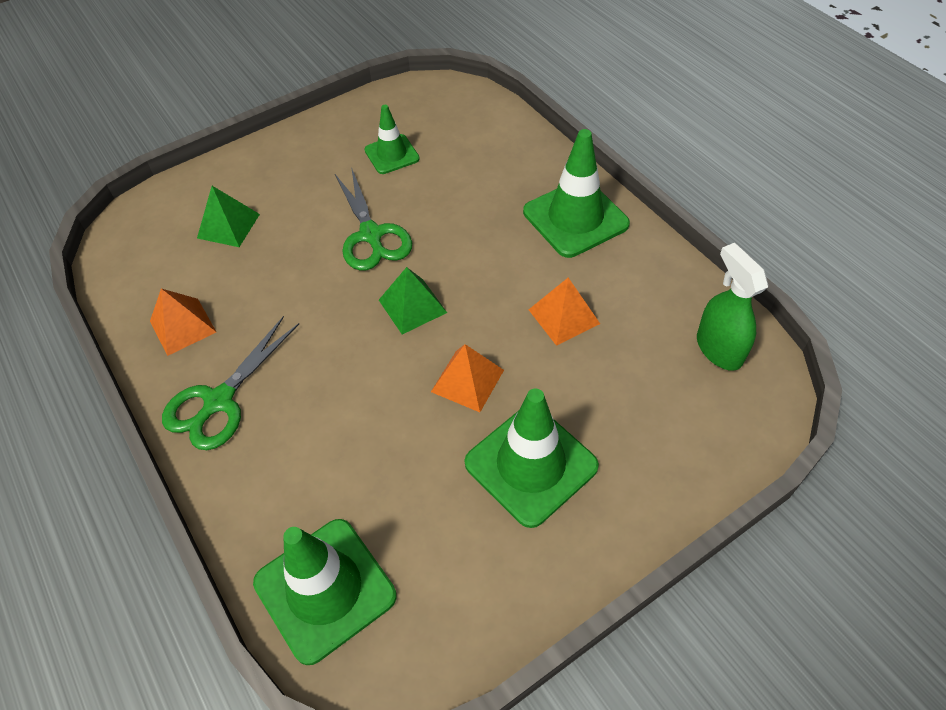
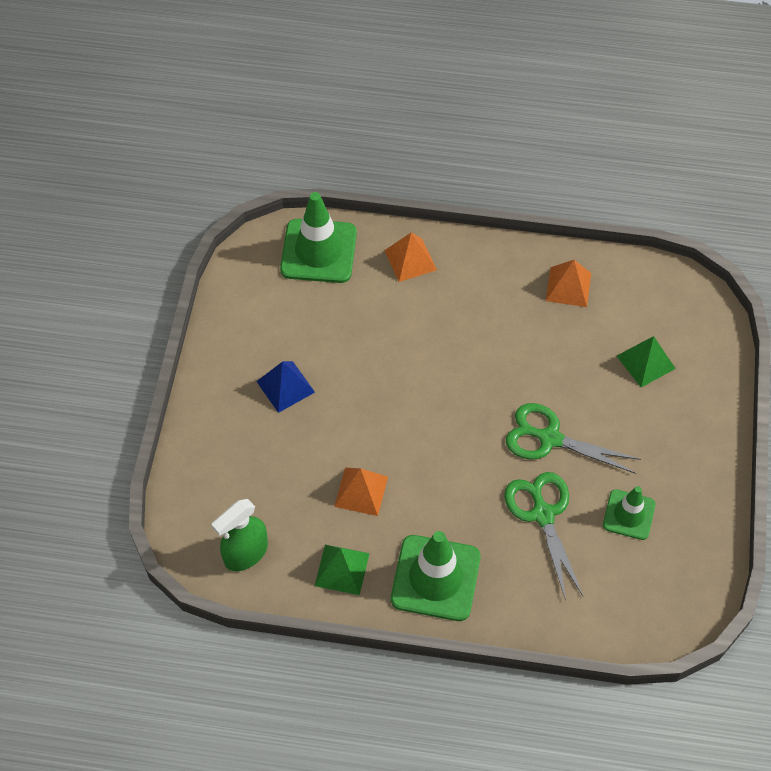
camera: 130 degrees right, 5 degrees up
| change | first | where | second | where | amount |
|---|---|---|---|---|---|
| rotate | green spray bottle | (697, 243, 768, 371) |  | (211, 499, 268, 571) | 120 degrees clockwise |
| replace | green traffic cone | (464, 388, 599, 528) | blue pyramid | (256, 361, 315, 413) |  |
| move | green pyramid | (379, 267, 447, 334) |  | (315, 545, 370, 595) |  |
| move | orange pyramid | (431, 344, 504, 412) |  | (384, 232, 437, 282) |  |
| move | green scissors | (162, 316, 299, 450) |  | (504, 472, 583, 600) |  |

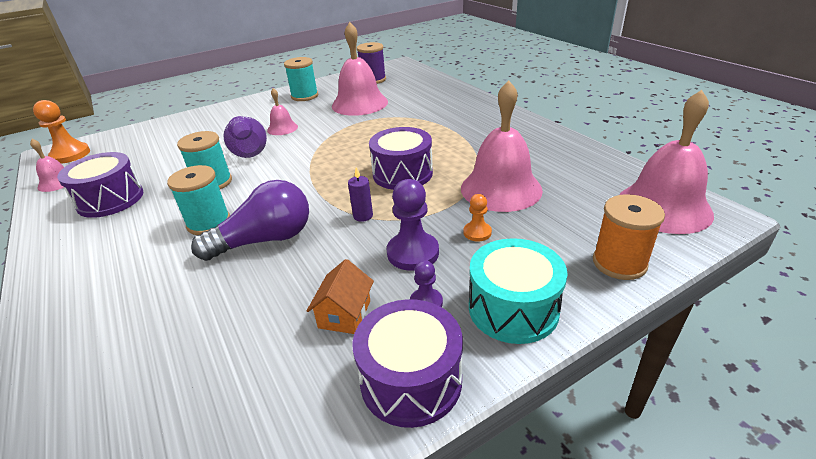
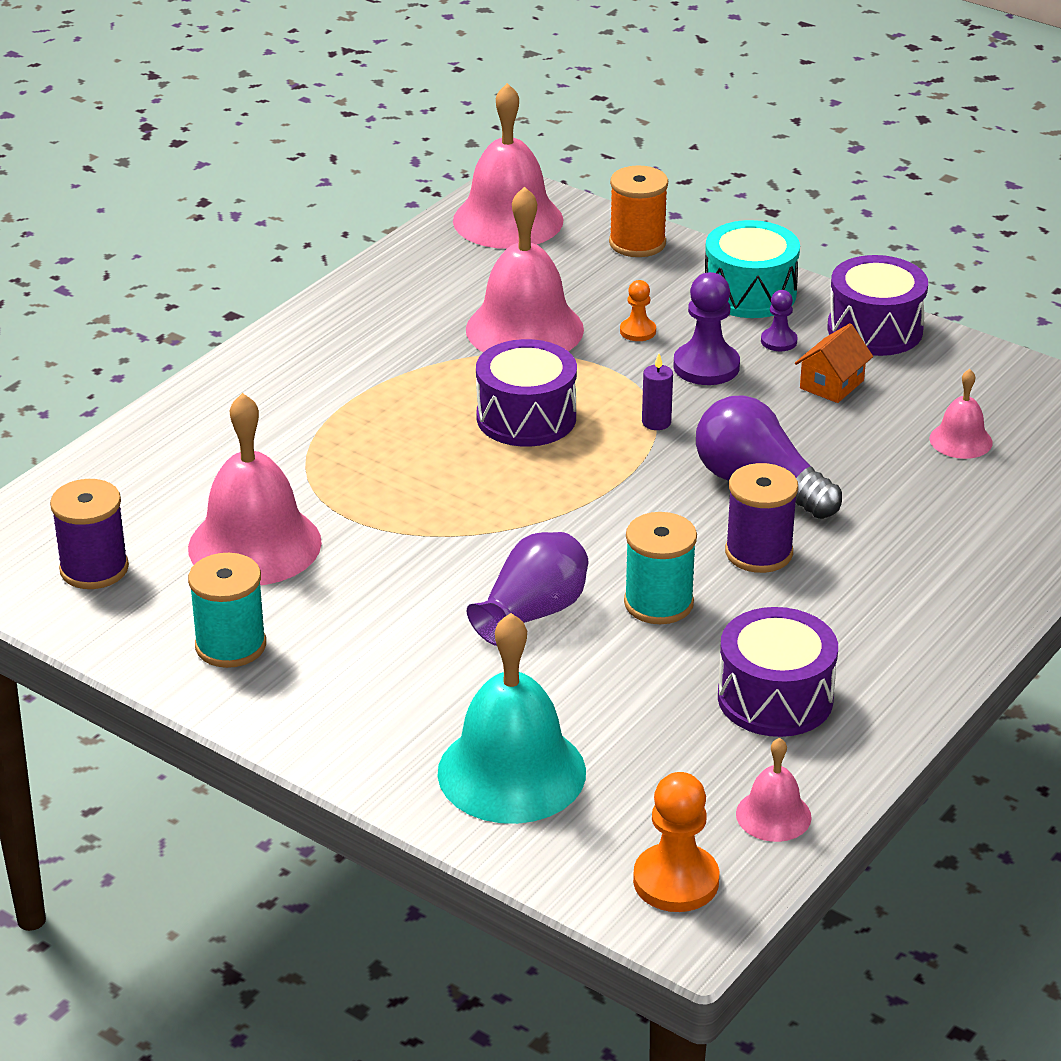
camera: 115 degrees left, 0 degrees up
| change | first | where | second | where | amount |
|---|---|---|---|---|---|
| insert |  |  | turquoise bell | (437, 613, 586, 824) |  |
| recolor | turquoise spool | (167, 165, 230, 235) | purple spool | (725, 463, 798, 573) |  |
| rotate | orange house | (307, 259, 374, 334) |  | (795, 323, 873, 403) | 45 degrees counterclockwise |
| move | pink bell | (267, 88, 298, 135) |  | (930, 369, 993, 459) |  |

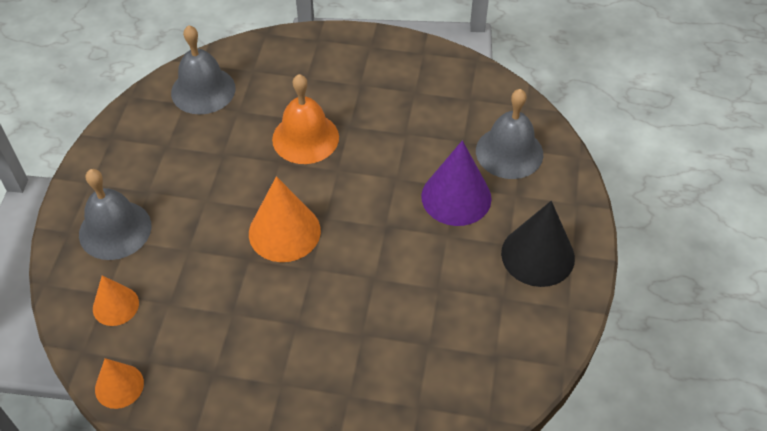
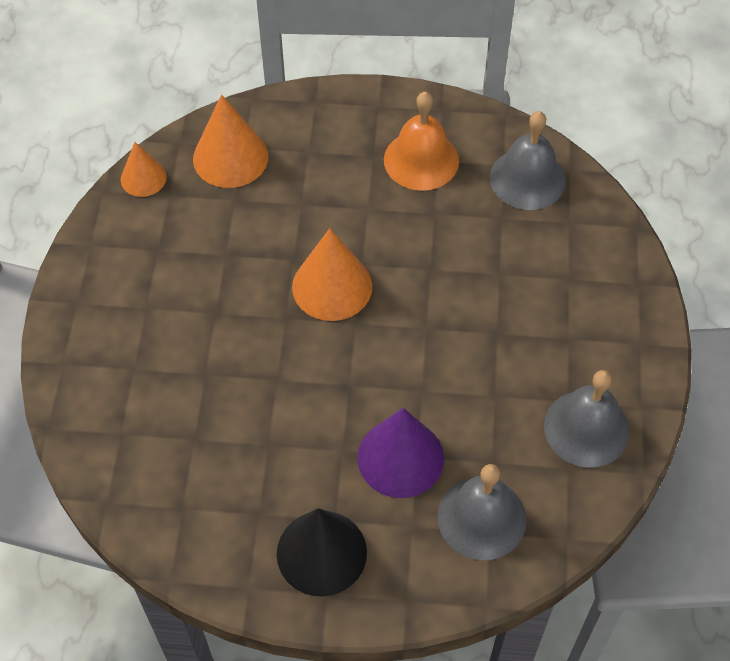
camera: 85 degrees right, 5 degrees up
| change | first | where | second | where | amount |
|---|---|---|---|---|---|
| resize | orange cone | (93, 275, 139, 326) |  | (193, 95, 268, 188) | x1.66 |
| move | orange bell | (272, 74, 339, 164) |  | (384, 92, 459, 191) |  |
| move | grey bell | (79, 169, 151, 260) |  | (544, 370, 630, 468) |  |

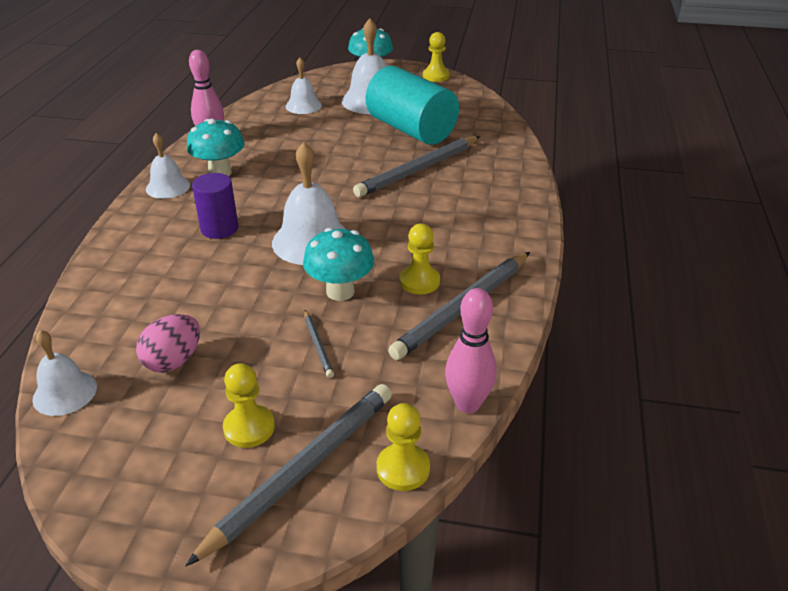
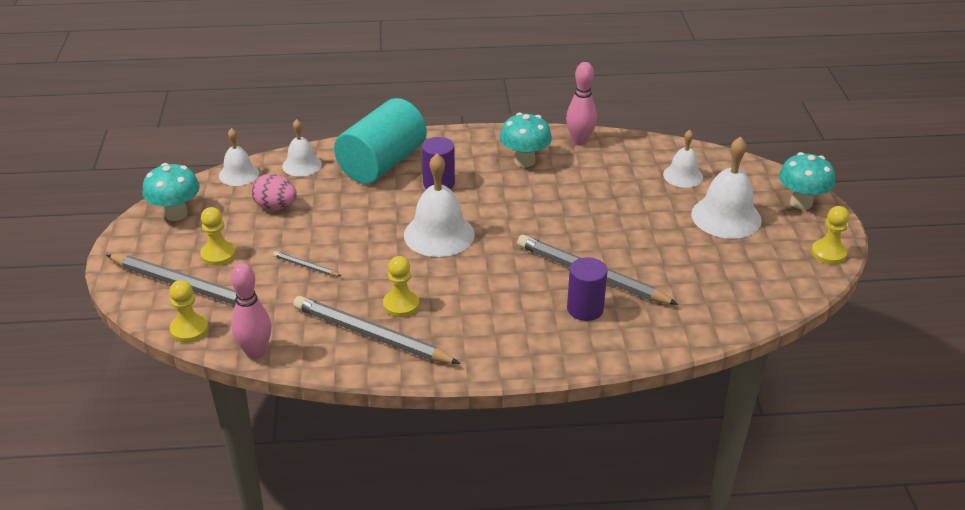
camera: 75 degrees right, 0 degrees up
| change | first | where | second | where | amount |
|---|---|---|---|---|---|
| move | turquoise mushroom | (303, 228, 374, 301) |  | (143, 163, 200, 221) |  |
| rotate | grey pencil | (304, 310, 334, 378) |  | (273, 251, 341, 276) | 60 degrees clockwise |
| move | white bell | (146, 133, 190, 199) |  | (282, 119, 322, 176) |  |
| move | turquoise cylinder | (366, 66, 459, 145) |  | (334, 98, 427, 184) |  |
| insert |  |  | purple cylinder | (567, 257, 608, 321) |  |

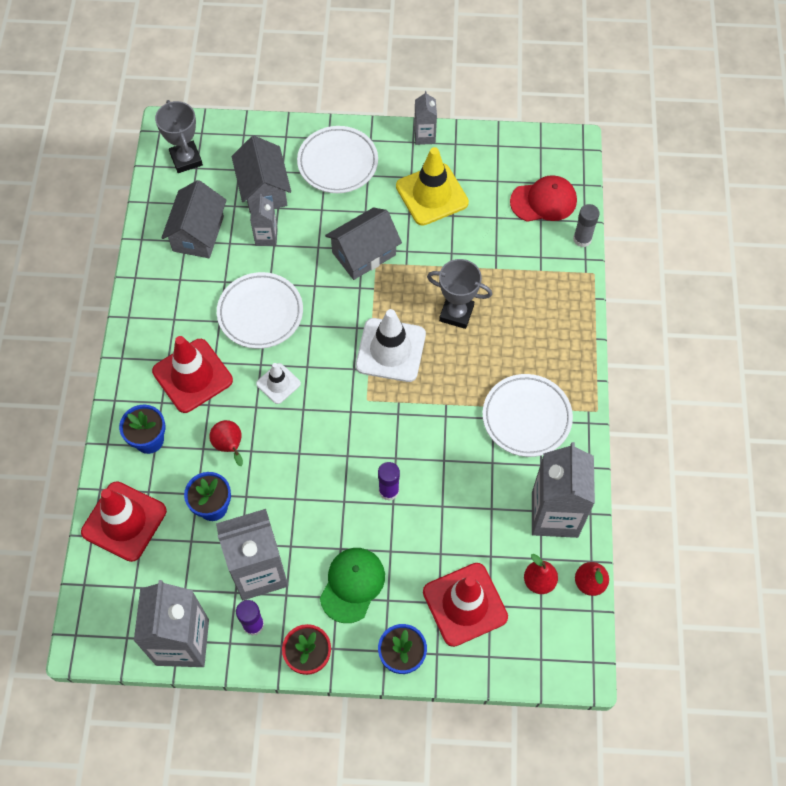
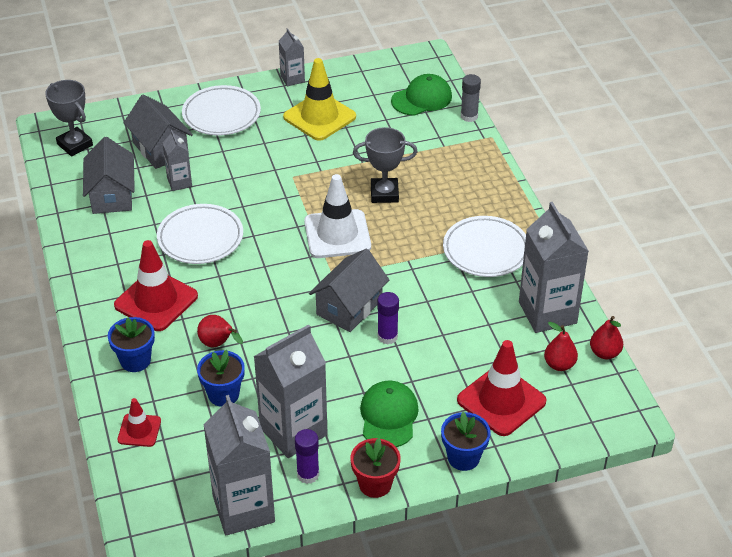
camera: 20 degrees left, 20 degrees down
| change | first | where | second | where | amount |
|---|---|---|---|---|---|
| resize | red traffic cone | (81, 481, 167, 562) |  | (118, 398, 161, 447) | x0.54 |
| move | grey house | (325, 207, 402, 280) |  | (309, 249, 389, 332) |  |
| recolor | red cap | (510, 175, 577, 222) | green cap | (391, 74, 452, 116) |  |
| delete | white traffic cone | (256, 363, 301, 404) |  |  |  |

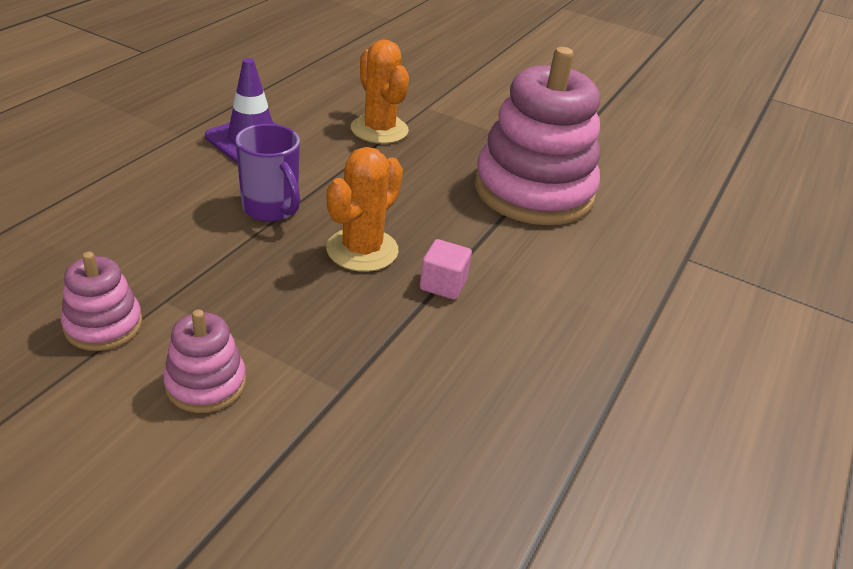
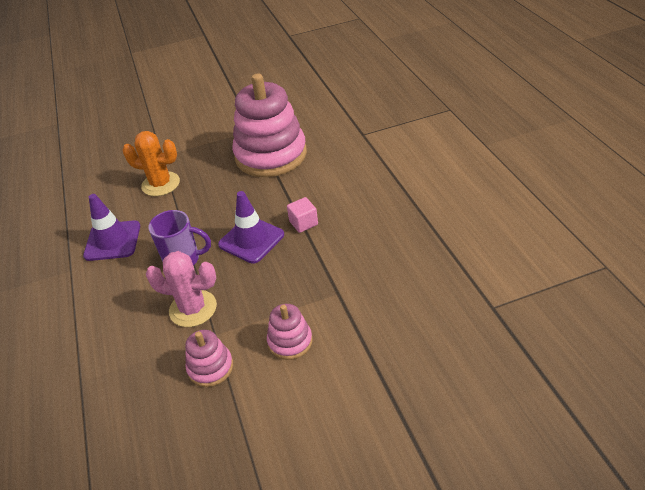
camera: 40 degrees left, 5 degrees up
| change | first | where | second | where | amount |
|---|---|---|---|---|---|
| insert |  |  | pink cactus | (146, 251, 217, 327) |  |
| replace | orange cactus | (326, 147, 403, 272) | purple traffic cone | (218, 191, 284, 263) |  |

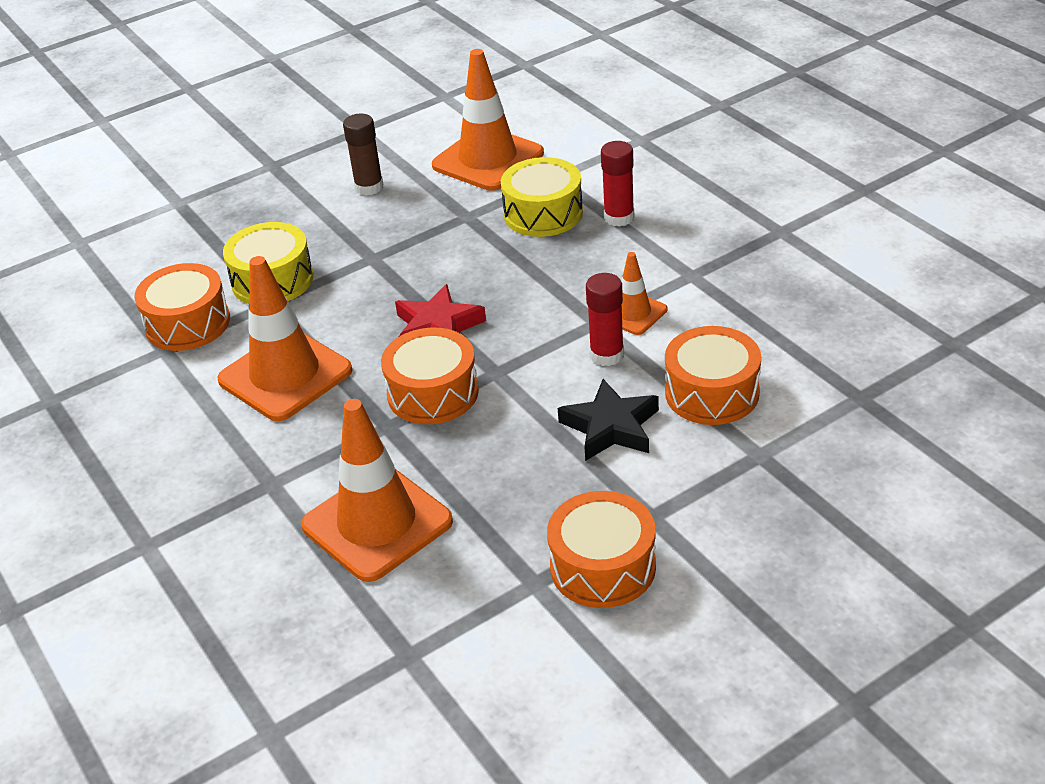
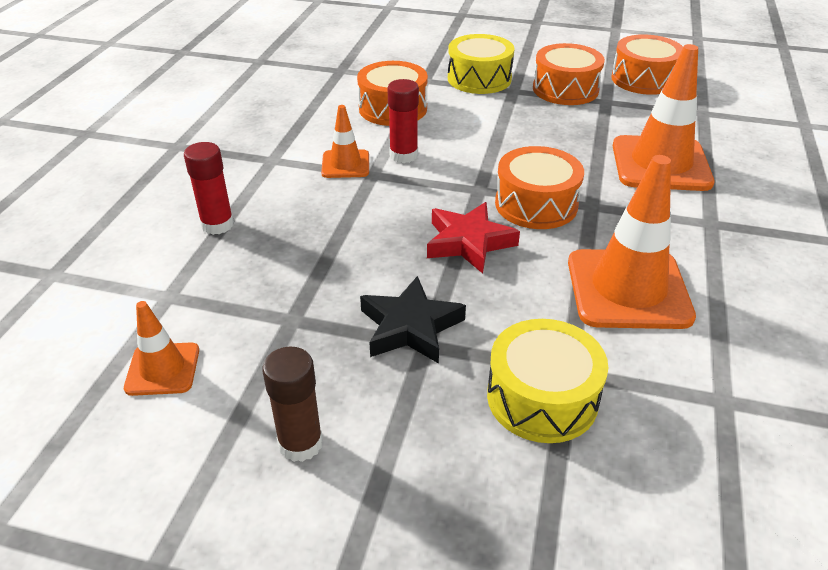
camera: 135 degrees left, 0 degrees up
| change | first | where | second | where | amount |
|---|---|---|---|---|---|
| resize | orange traffic cone | (432, 49, 544, 191) |  | (124, 301, 199, 396) | x0.53 |
| move | black star | (558, 379, 659, 461) |  | (360, 276, 466, 364) |  |
| move | yellow drum | (501, 157, 583, 237) |  | (448, 34, 515, 94) |  |
| move | orange drum | (134, 263, 230, 351) |  | (611, 34, 683, 95) |  |

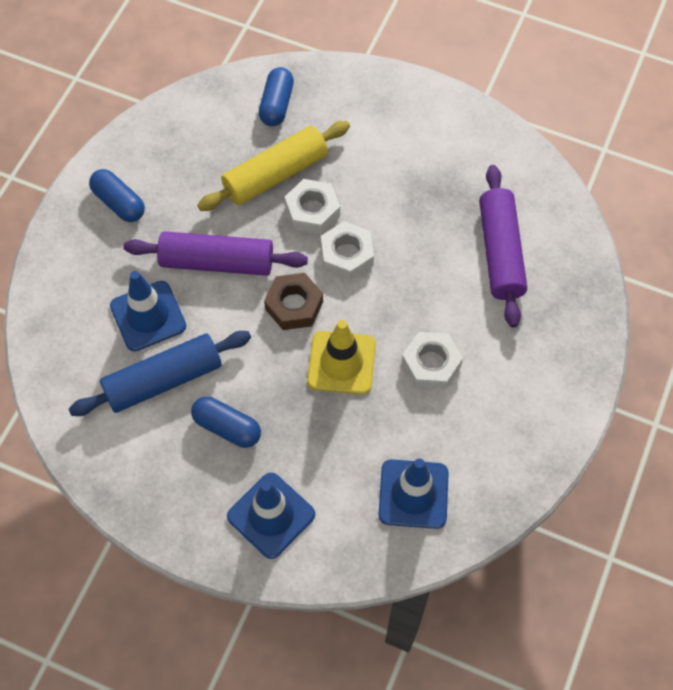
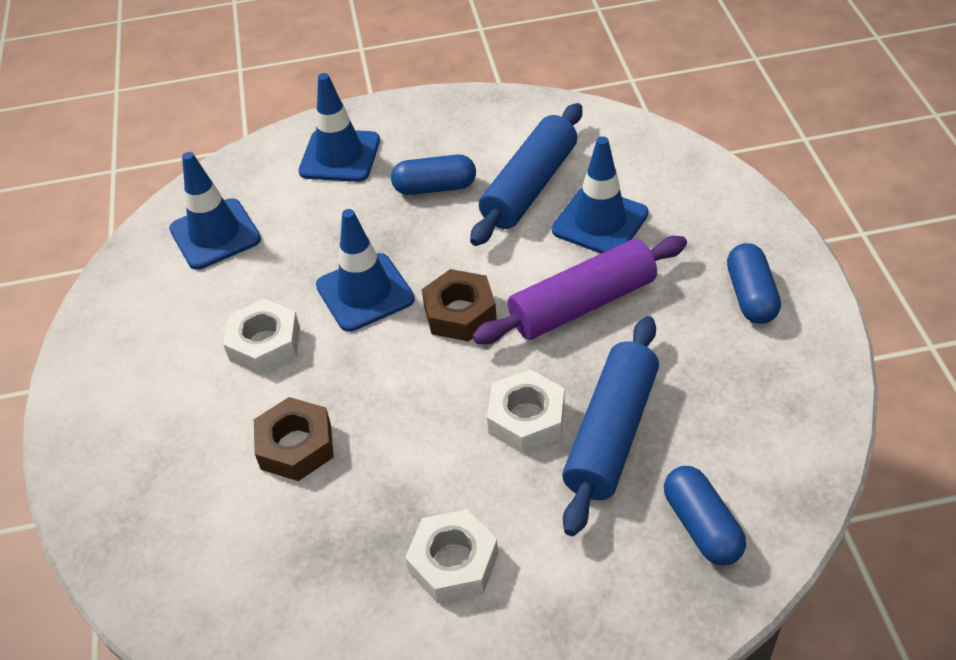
camera: 150 degrees right, 15 degrees down
| change | first | where | second | where | amount |
|---|---|---|---|---|---|
| insert |  |  | brown nut | (254, 397, 334, 481) |  |
| recolor | yellow traffic cone | (307, 320, 376, 395) | blue traffic cone | (316, 209, 415, 332) |  |
| move | white nut | (321, 221, 374, 280) |  | (405, 509, 498, 603) |  |
| recolor | yellow rolling pin | (197, 121, 350, 211) | blue rolling pin | (562, 316, 659, 536) |  |
| rotate | blue capsule | (89, 169, 145, 222) |  | (727, 243, 781, 324) | 75 degrees clockwise |
| delete | purple rolling pin | (479, 165, 527, 328) |  |  |  |

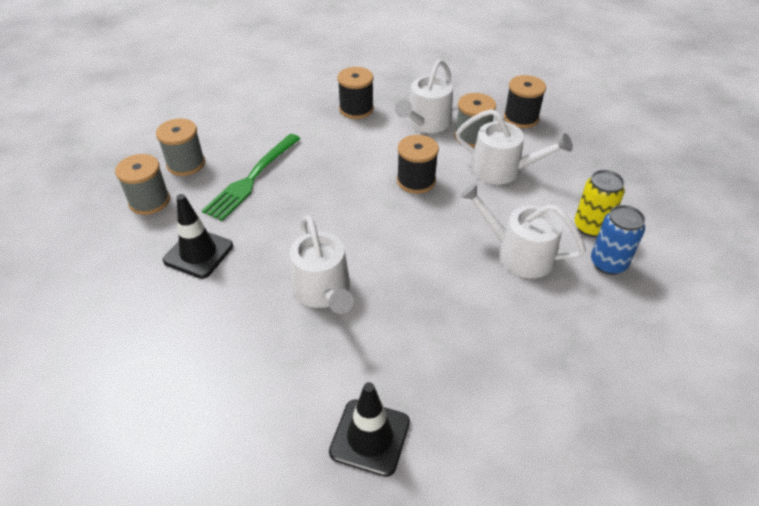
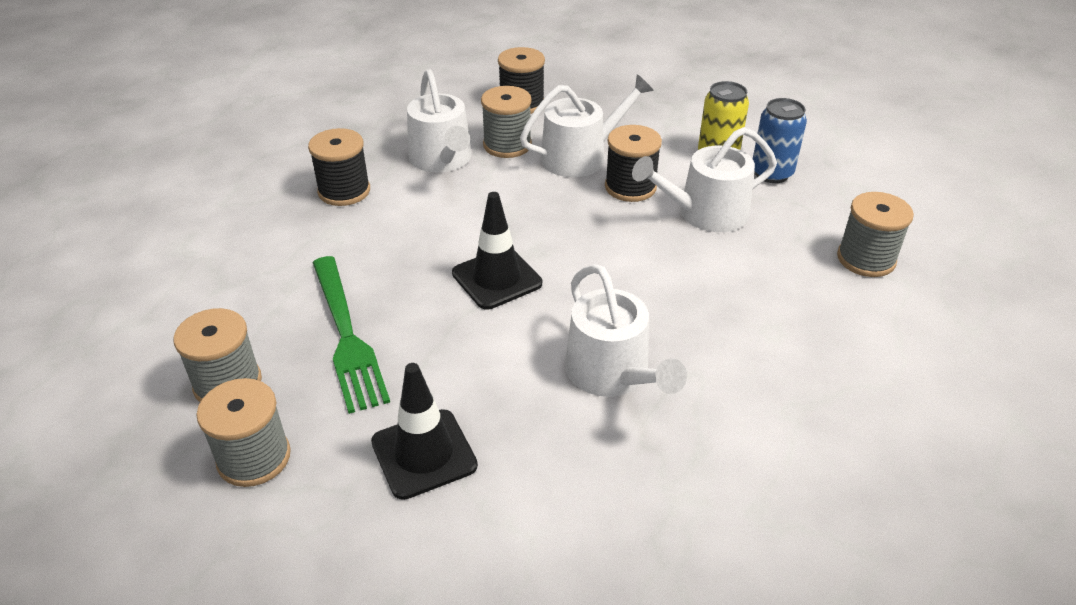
camera: 50 degrees left, 5 degrees down
| change | first | where | second | where | amount |
|---|---|---|---|---|---|
| move | black traffic cone | (329, 382, 410, 477) |  | (452, 192, 542, 310) |  |
| rotate | white watering can | (290, 215, 354, 314) |  | (565, 264, 687, 397) | 45 degrees clockwise |
| move | black spool | (397, 135, 439, 194) |  | (605, 125, 662, 202) |  |
| insert |  |  | grey spool | (837, 192, 914, 277) |  |

